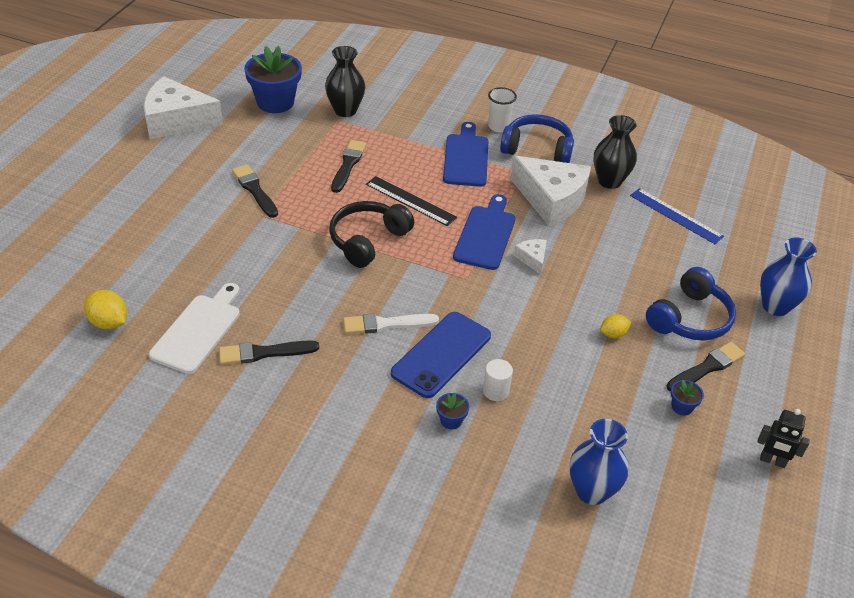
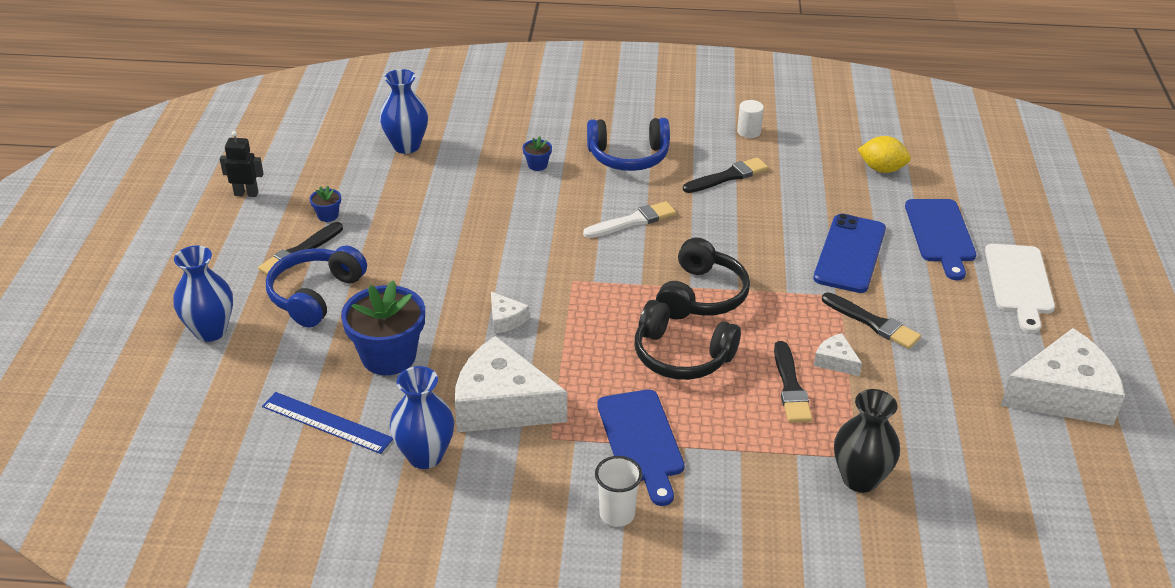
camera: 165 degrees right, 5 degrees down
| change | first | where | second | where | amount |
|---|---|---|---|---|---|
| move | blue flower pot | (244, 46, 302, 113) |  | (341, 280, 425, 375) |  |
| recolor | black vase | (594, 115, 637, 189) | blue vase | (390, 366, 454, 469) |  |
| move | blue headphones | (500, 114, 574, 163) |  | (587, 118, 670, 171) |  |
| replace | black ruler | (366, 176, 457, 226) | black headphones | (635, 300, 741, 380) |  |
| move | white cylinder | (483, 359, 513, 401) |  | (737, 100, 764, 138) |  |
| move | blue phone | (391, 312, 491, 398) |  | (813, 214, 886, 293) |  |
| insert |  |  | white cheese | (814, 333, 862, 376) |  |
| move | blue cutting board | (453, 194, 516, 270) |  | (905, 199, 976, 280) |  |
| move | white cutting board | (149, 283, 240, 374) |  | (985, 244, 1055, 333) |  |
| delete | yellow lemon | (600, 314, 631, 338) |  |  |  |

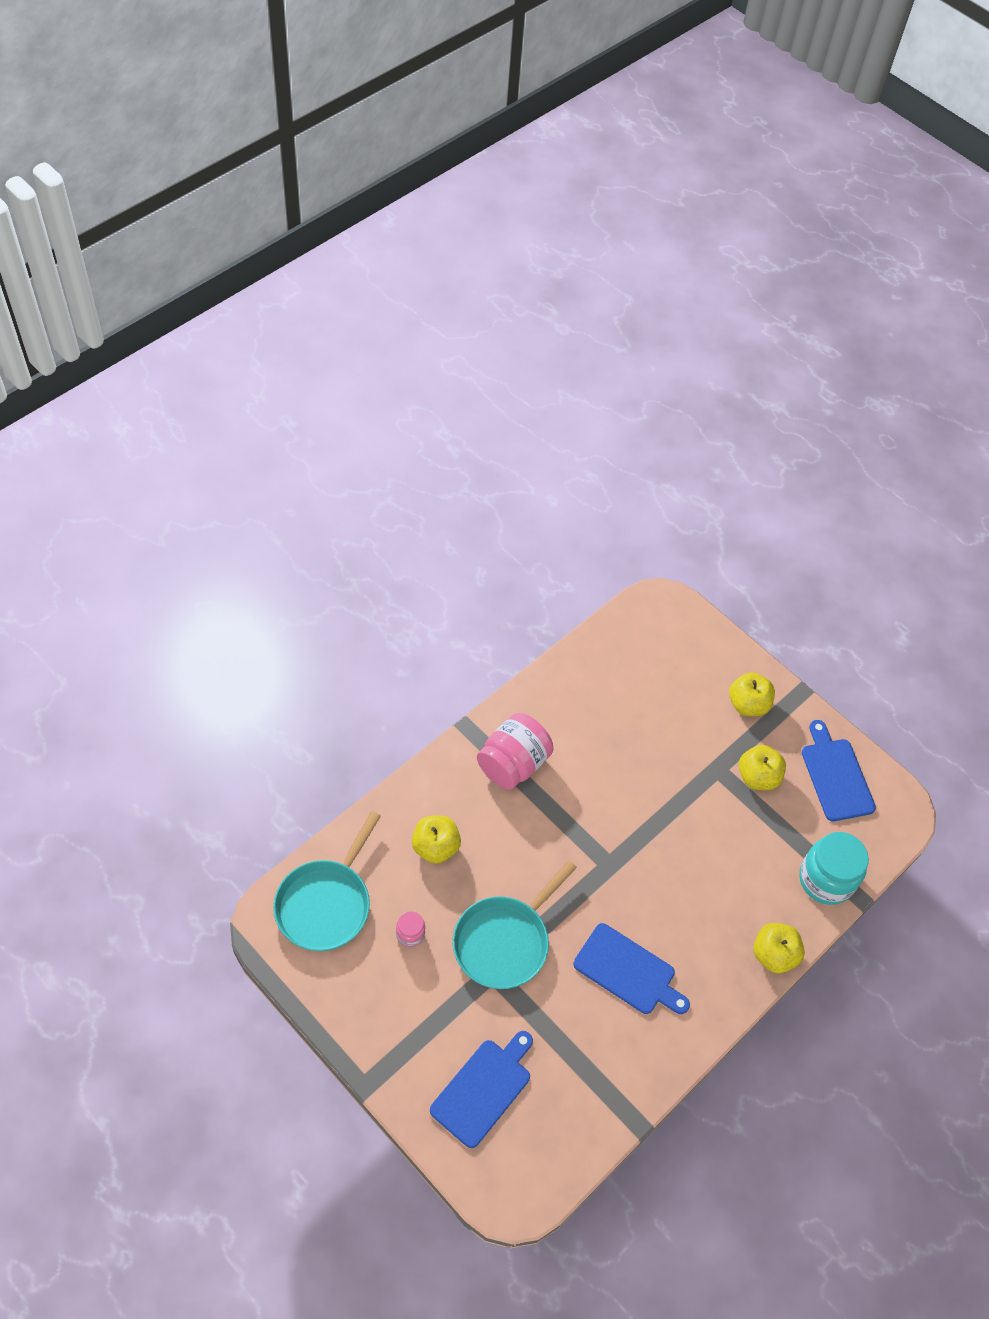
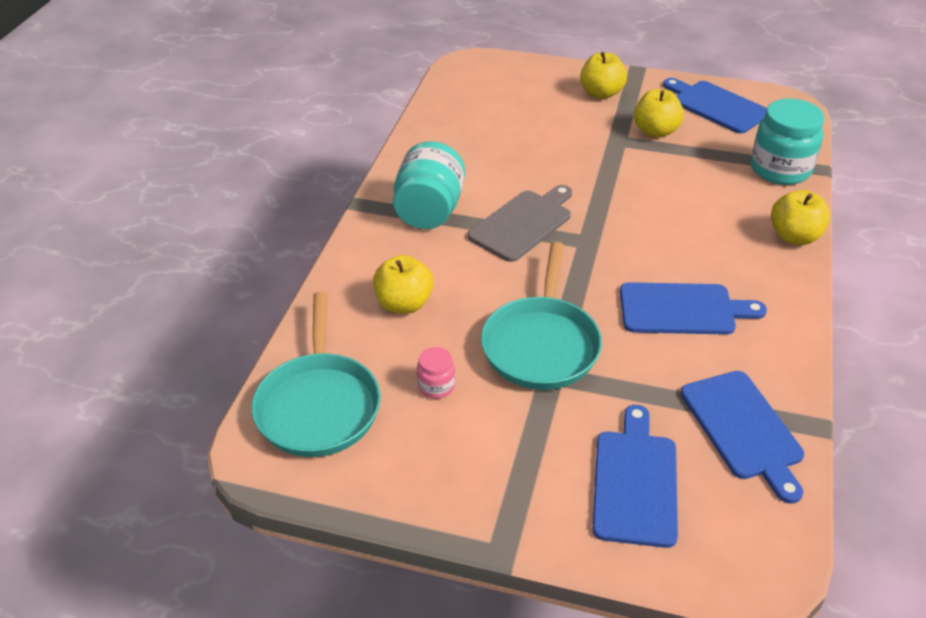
camera: 25 degrees left, 15 degrees down
| change | first | where | second | where | amount |
|---|---|---|---|---|---|
| recolor | pink jar | (477, 713, 553, 790) | turquoise jar | (393, 141, 465, 229) |  |
| insert |  |  | grey cutting board | (468, 185, 572, 262) |  |
| insert |  |  | blue cutting board | (681, 371, 804, 504) |  |

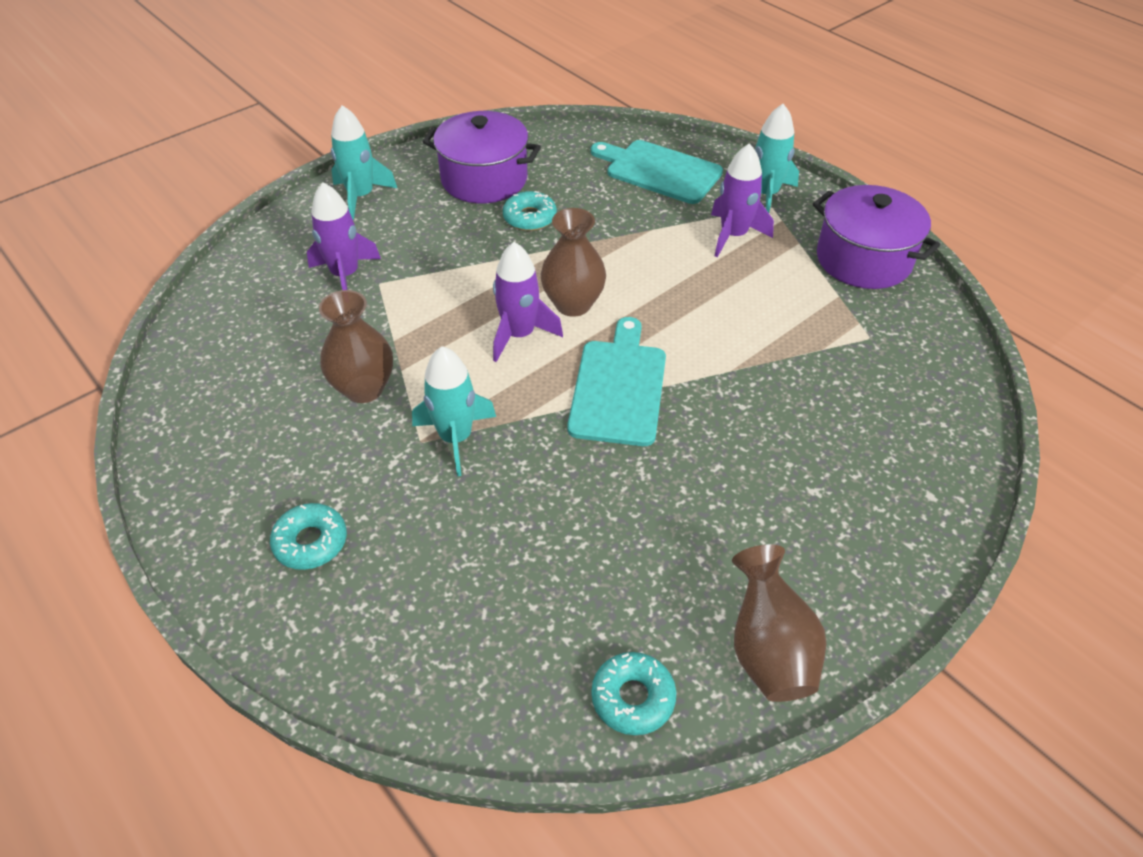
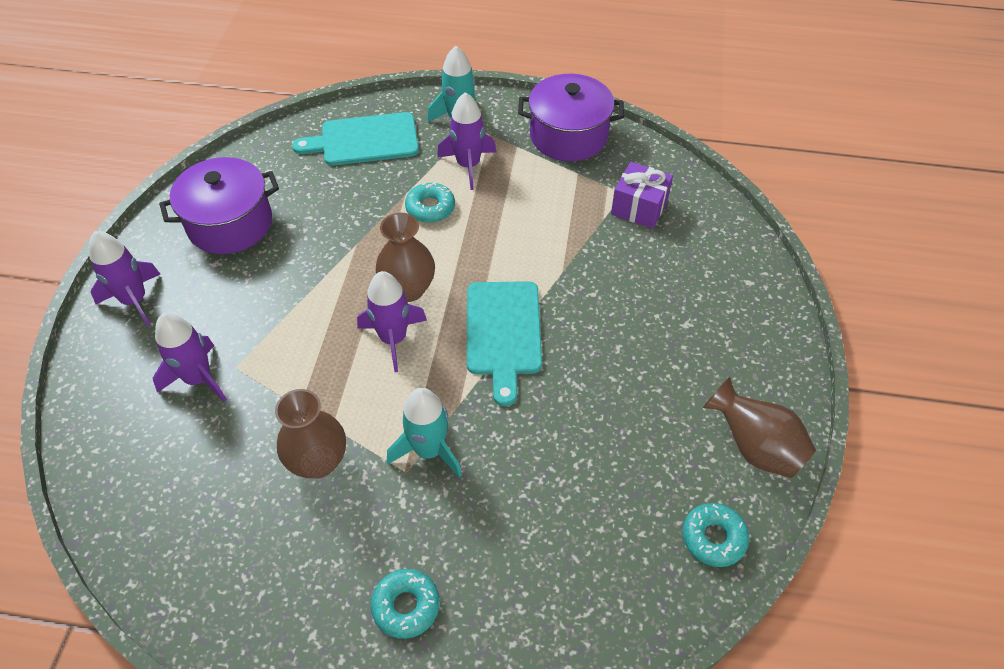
camera: 40 degrees left, 5 degrees up
| change | first | where | second | where | amount |
|---|---|---|---|---|---|
| recolor | turquoise rocket | (331, 105, 397, 220) | purple rocket | (89, 231, 160, 327) |  |
| move | turquoise donut | (503, 191, 557, 231) |  | (405, 182, 455, 223) |  |
| rotate | turquoise cutting board | (567, 317, 666, 446) |  | (467, 281, 542, 406) | 150 degrees counterclockwise |
| insert |  |  | purple gift | (611, 162, 673, 229) |  |

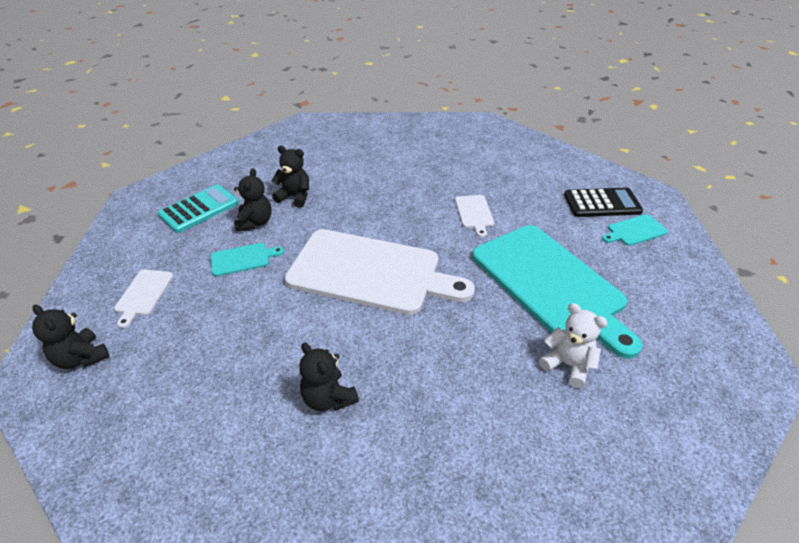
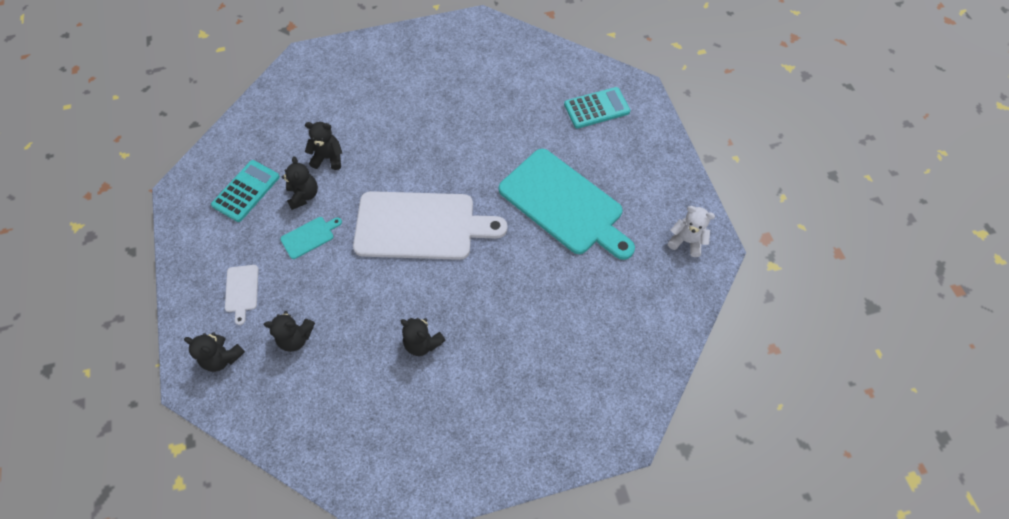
camera: 15 degrees left, 20 degrees up
| change | first | where | second | where | amount |
|---|---|---|---|---|---|
| insert |  |  | black teddy bear | (264, 311, 315, 352) |  |
| recolor | black calculator | (564, 188, 643, 217) | turquoise calculator | (564, 87, 630, 128) |  |
| move | white teddy bear | (539, 303, 608, 388) |  | (668, 206, 715, 257) |  |
| delete | white cutting board | (455, 195, 494, 237) |  |  |  |
| delete | turquoise cutting board | (602, 214, 668, 246) |  |  |  |

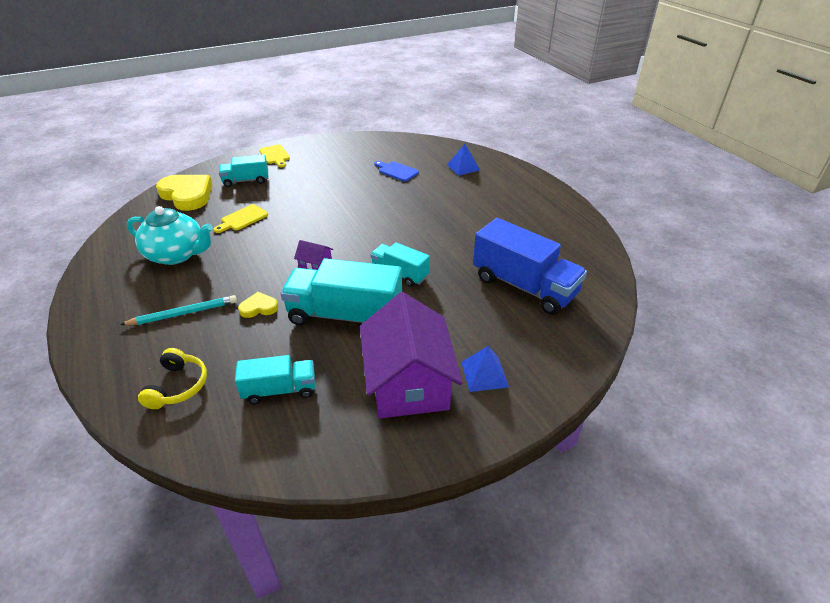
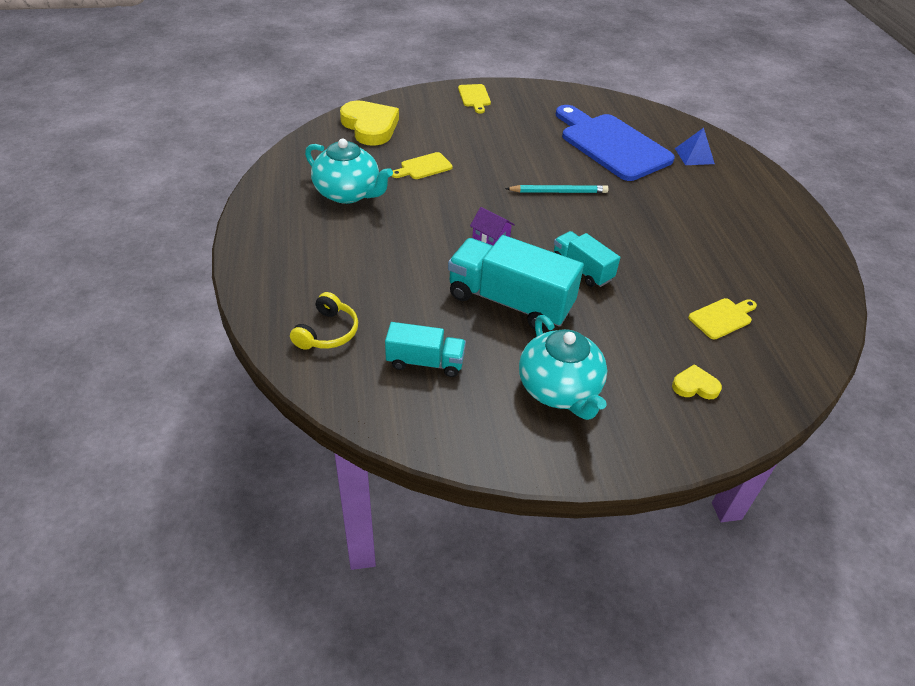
camera: 15 degrees right, 5 degrees up
| change | first | where | second | where | amount |
|---|---|---|---|---|---|
| move | turquoise pencil | (120, 295, 237, 325) |  | (505, 185, 609, 193) |  |
| replace | purple house | (360, 292, 463, 418) | turquoise teapot | (519, 315, 607, 420) |  |
| resize | blue cutting board | (374, 161, 419, 182) |  | (556, 105, 675, 181) | x2.34 |
| move | yellow heart | (238, 292, 278, 318) |  | (672, 364, 722, 399) |  |
| replace | blue truck | (473, 218, 587, 315) | yellow cutting board | (688, 298, 757, 340) |  |
| delete | turquoise truck | (219, 154, 268, 187) |  |  |  |
| delete | blue pyramid | (461, 346, 509, 392) |  |  |  |

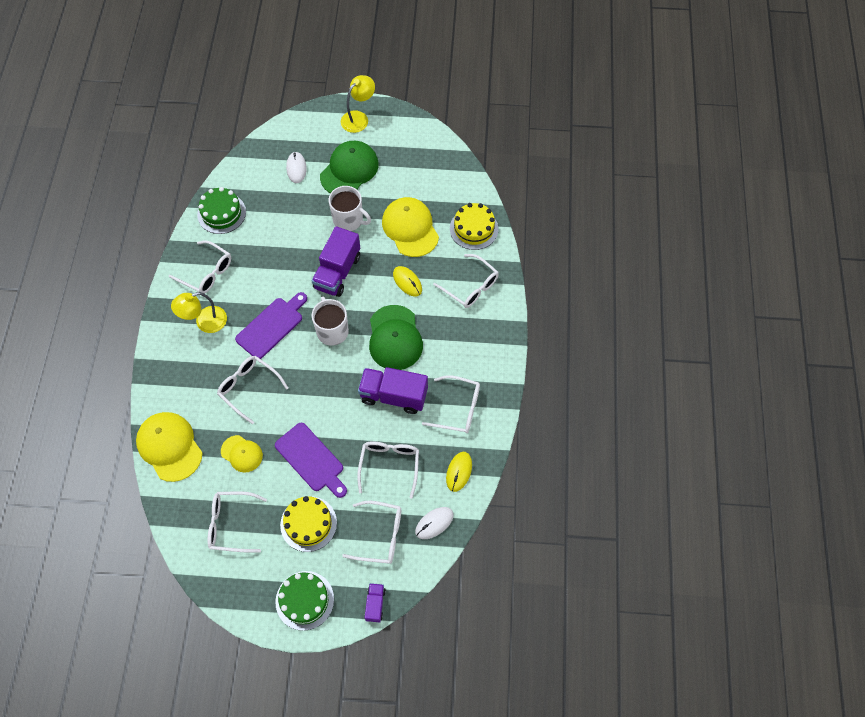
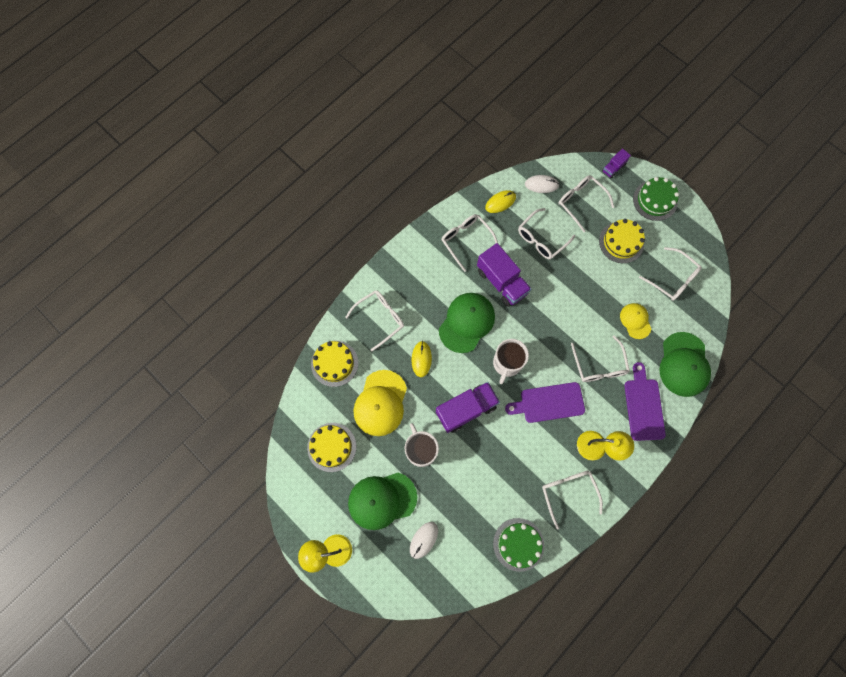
camera: 140 degrees left, 10 degrees up
| change | first | where | second | where | amount |
|---|---|---|---|---|---|
| insert |  |  | yellow cake | (307, 423, 356, 472) |  |
| rotate | white glasses | (433, 254, 499, 308) |  | (345, 290, 404, 352) | 60 degrees clockwise |
| move | purple cutting board | (275, 423, 347, 498) |  | (624, 362, 666, 441) |  |
| recolor | yellow cap | (136, 412, 203, 482) | green cap | (659, 332, 711, 397) |  |

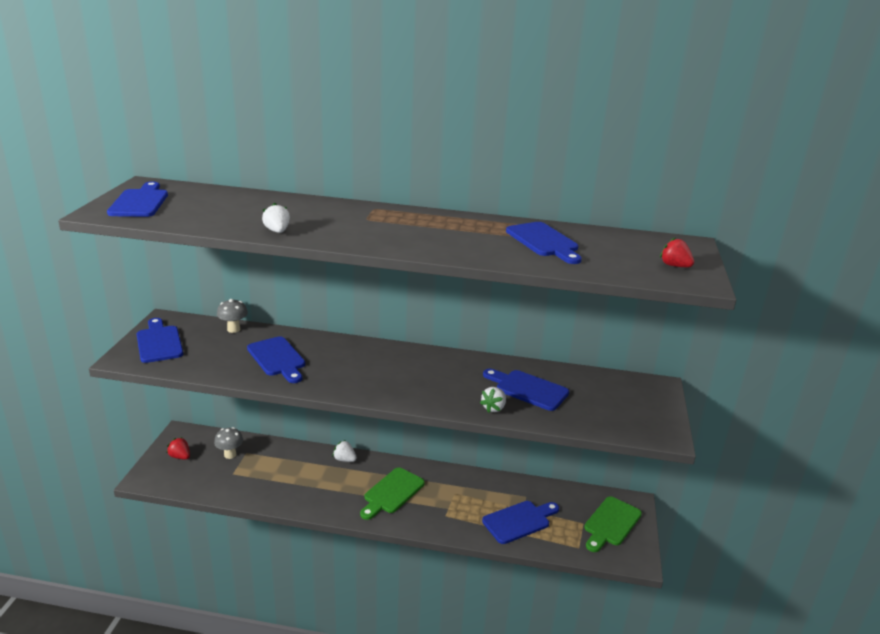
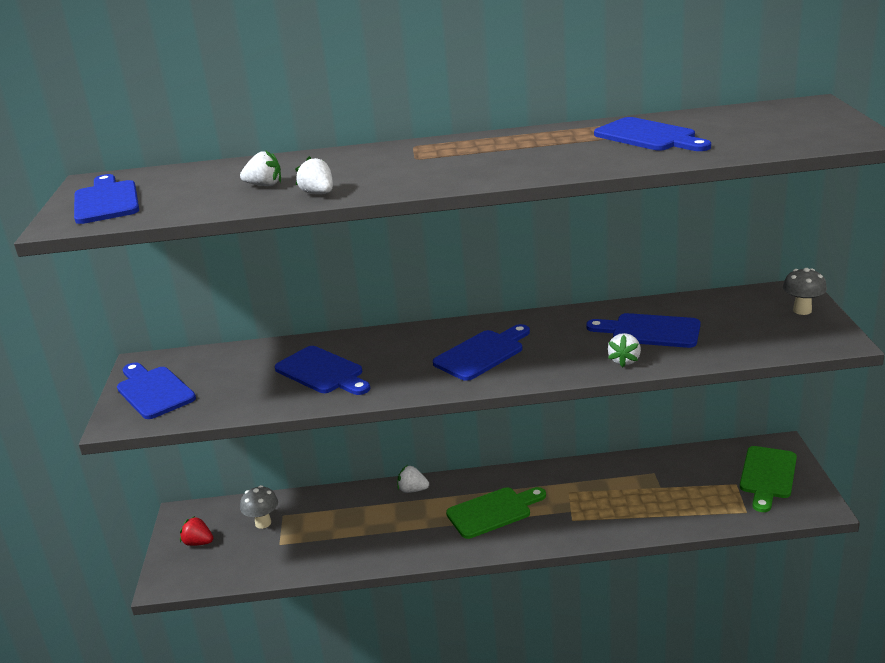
camera: 10 degrees left, 0 degrees up
| change | first | where | second | where | amount |
|---|---|---|---|---|---|
| insert |  |  | white strawberry | (240, 150, 281, 186) |  |
| move | blue cutting board | (482, 501, 559, 544) |  | (433, 324, 530, 381) |  |
| rotate | green cutting board | (360, 468, 425, 520) |  | (446, 487, 546, 539) | 135 degrees counterclockwise |
| move | grey mushroom | (217, 299, 248, 333) |  | (783, 268, 827, 315) |  |
| delete | red strawberry | (660, 237, 694, 267) |  |  |  |

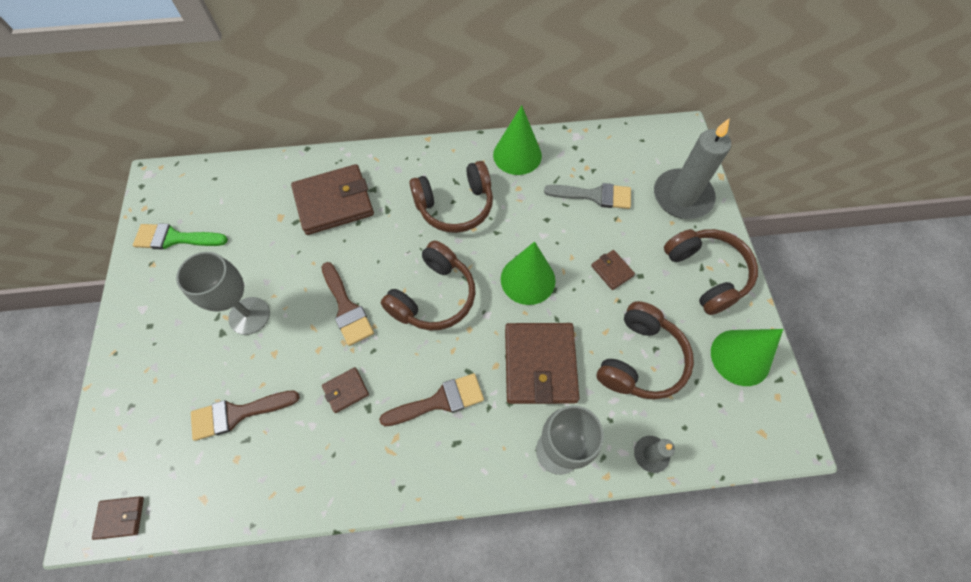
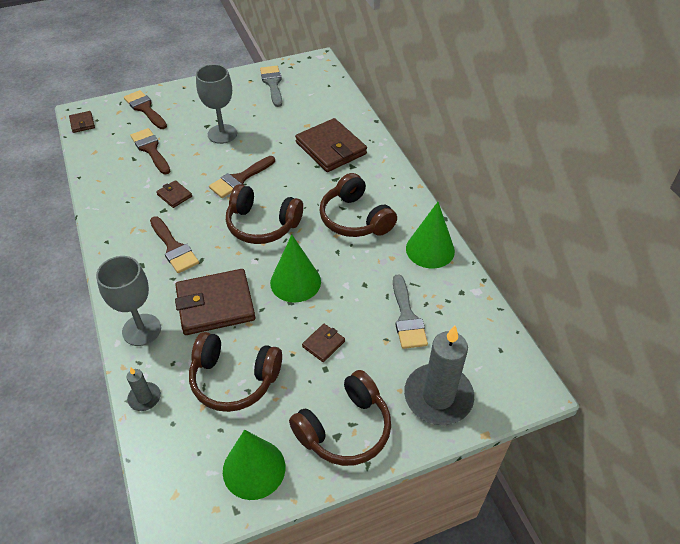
camera: 75 degrees right, 15 degrees down
| change | first | where | second | where | amount |
|---|---|---|---|---|---|
| insert |  |  | brown brush | (124, 90, 167, 129) |  |
| recolor | green brush | (133, 223, 228, 250) | grey brush | (260, 66, 282, 107) |  |

